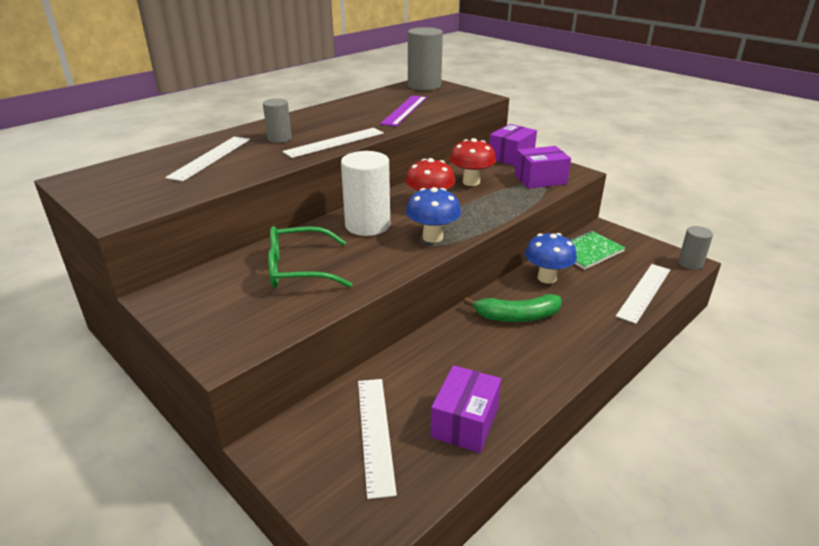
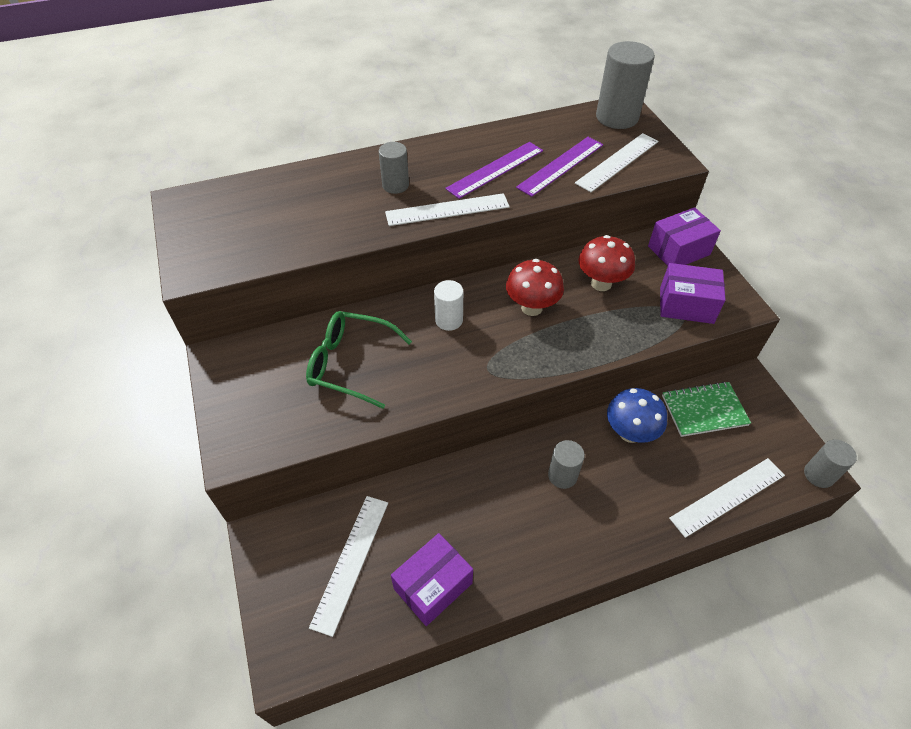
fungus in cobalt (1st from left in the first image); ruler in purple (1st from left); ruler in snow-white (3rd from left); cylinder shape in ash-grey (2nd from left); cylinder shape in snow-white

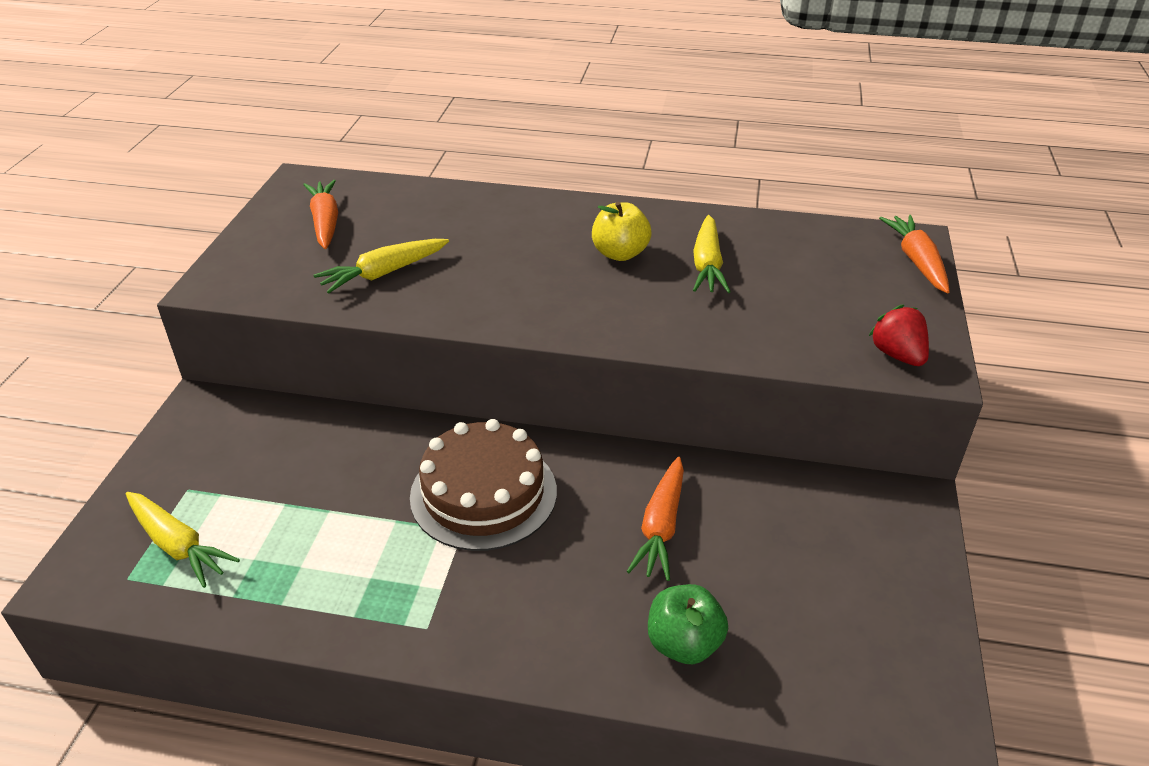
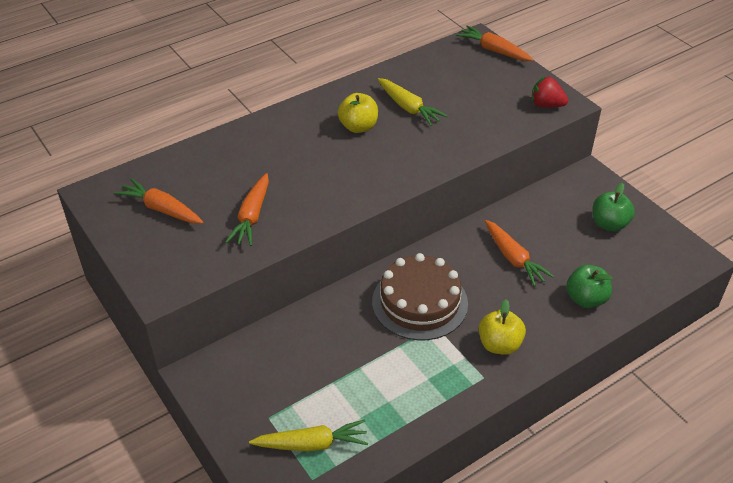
toy apple in golden (2nd from left); toy apple in leaf-green (2nd from left); root vegetable in bright orange (2nd from left)

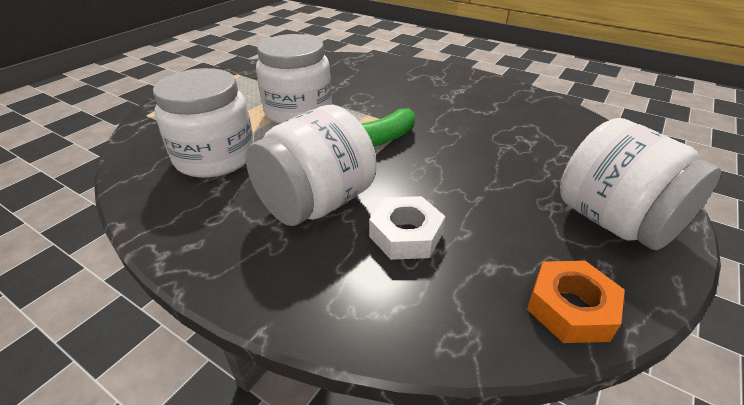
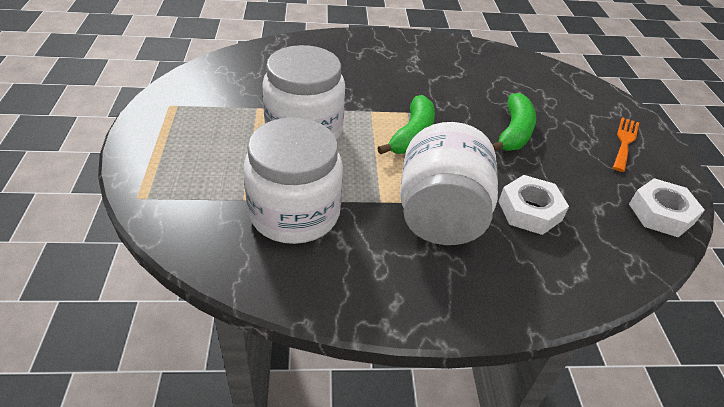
toy banana in leaf-green (2nd from left); fork in bright orange; hexagon nut in snow-white (2nd from left)

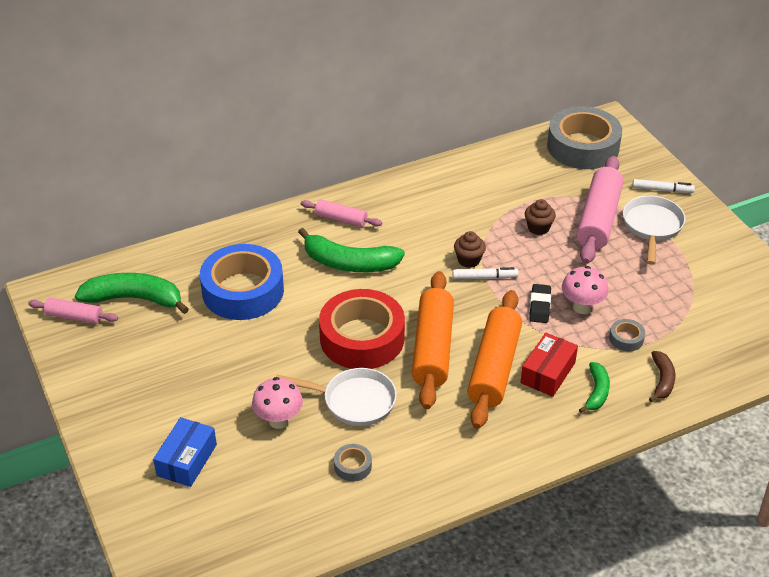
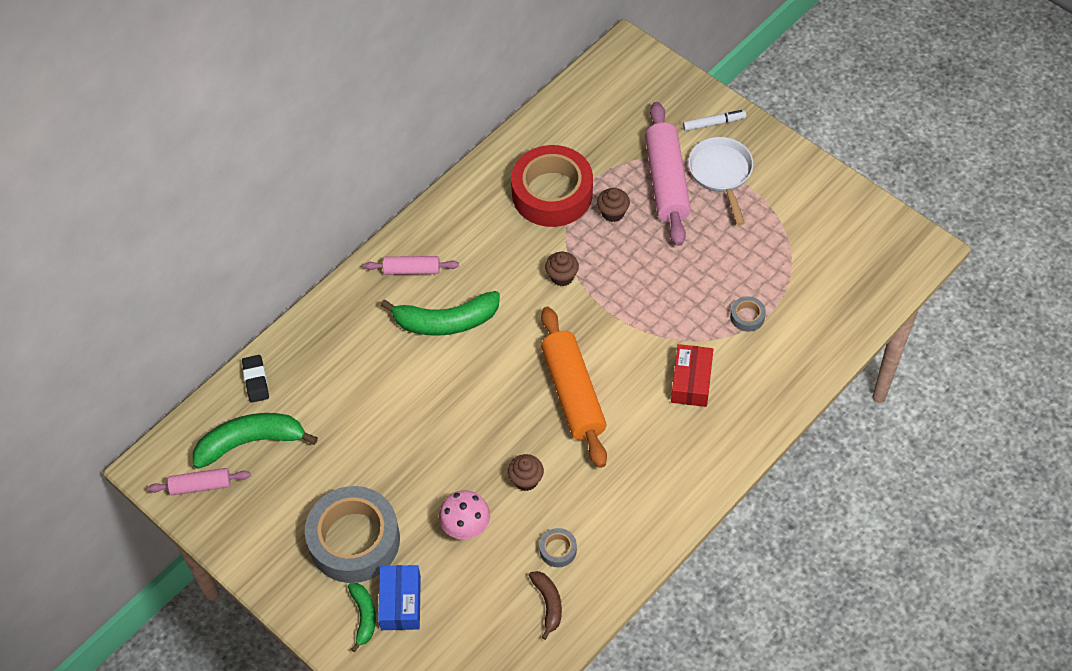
tape in cobalt; felt pen in snow-white (1st from left in the first image); rolling pin in bright orange (2nd from left in the first image); fungus in rosy (2nd from left in the first image); tape in crimson; gum eraser in ebony; tape in ash-grey (1st from left); toy banana in leaf-green (2nd from left); toy banana in brown; cupcake in brown (1st from left)

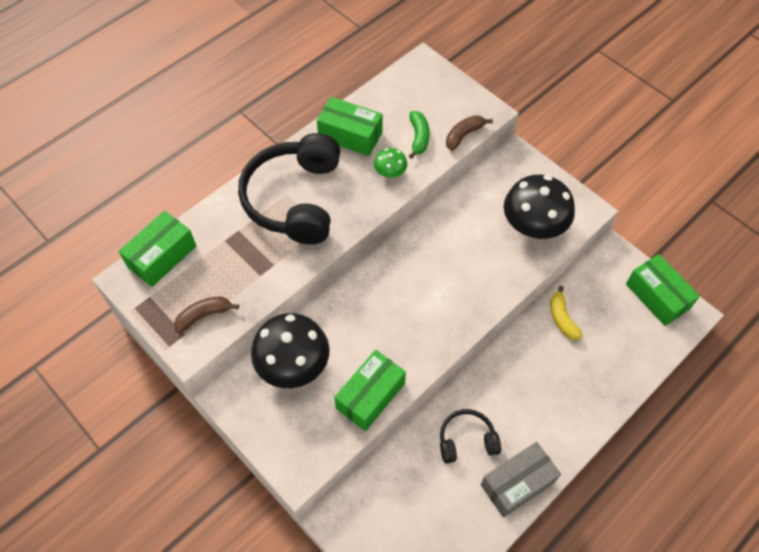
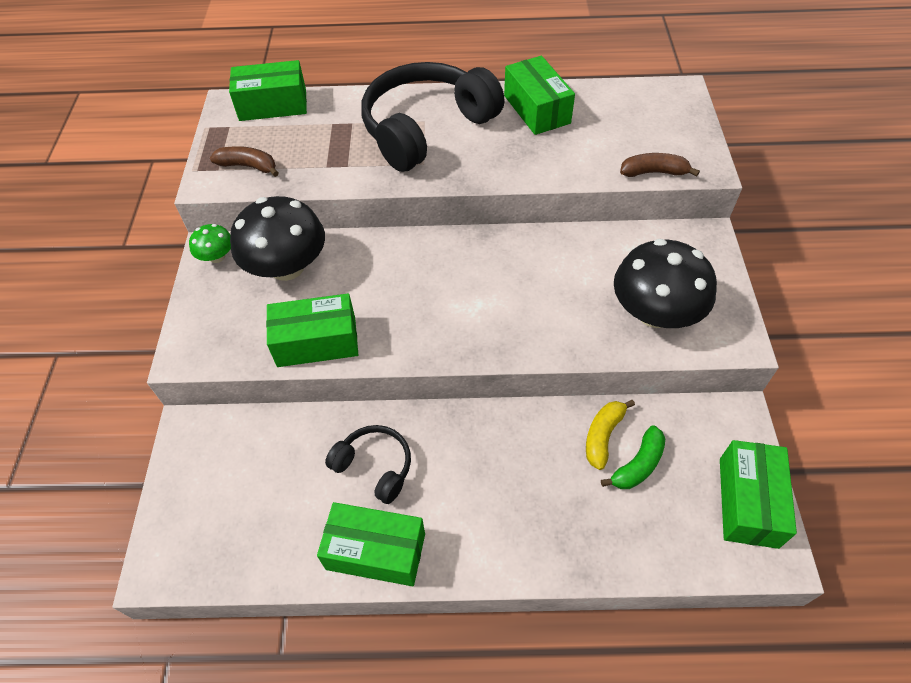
fungus in leaf-green; toy banana in leaf-green; parcel in leaf-green (3rd from left)

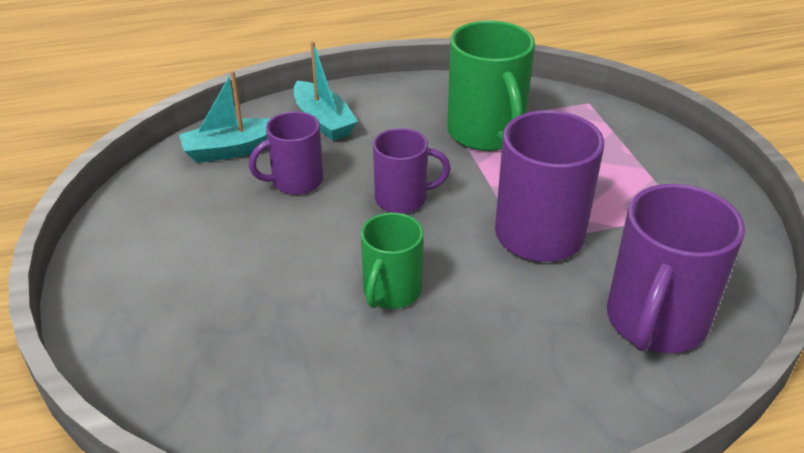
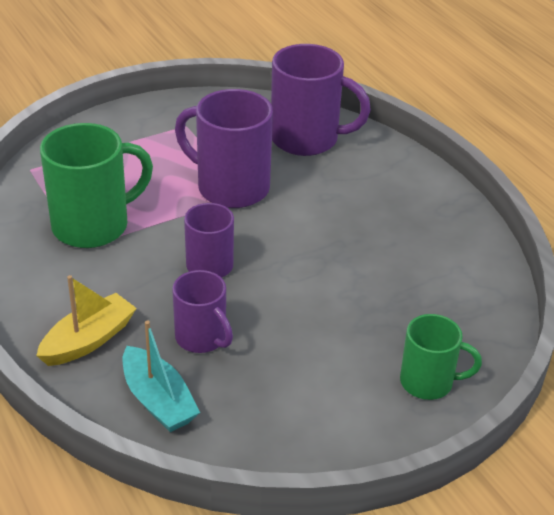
coffee mug in leaf-green (2nd from left); sailboat in golden

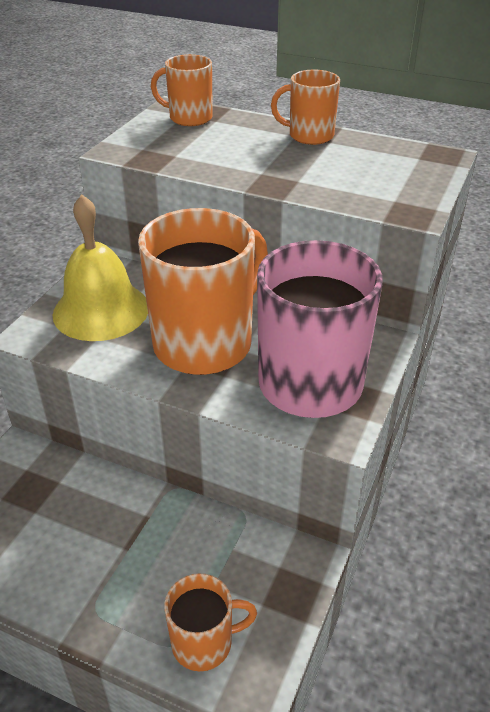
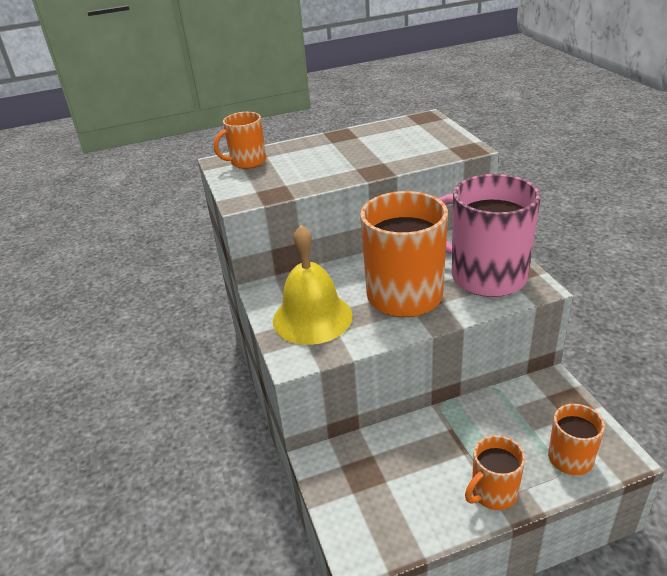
coffee mug in bright orange (3rd from left)

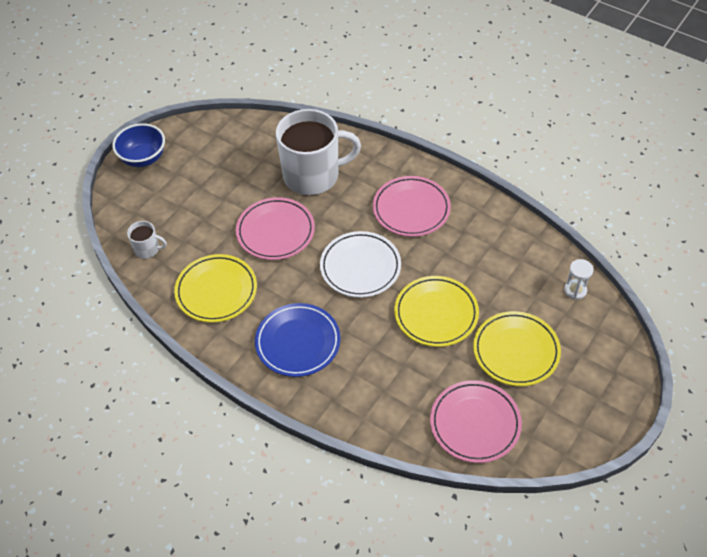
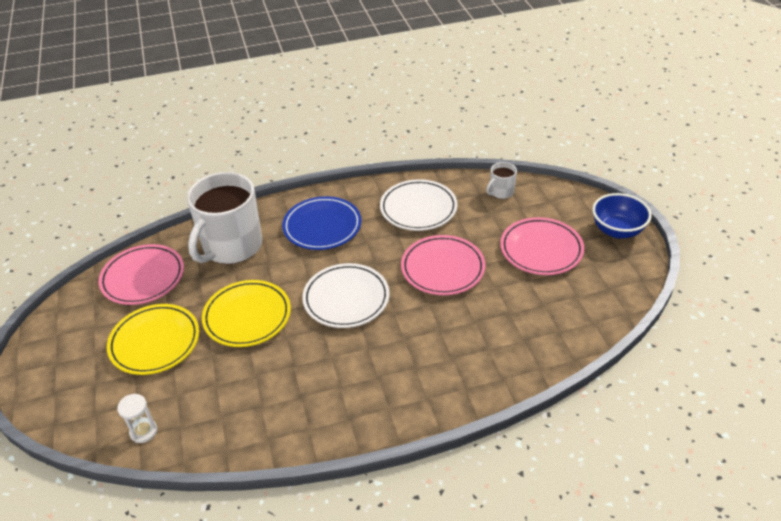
coffee mug in snow-white (1st from left); plate in rosy (3rd from left); plate in snow-white (2nd from left)

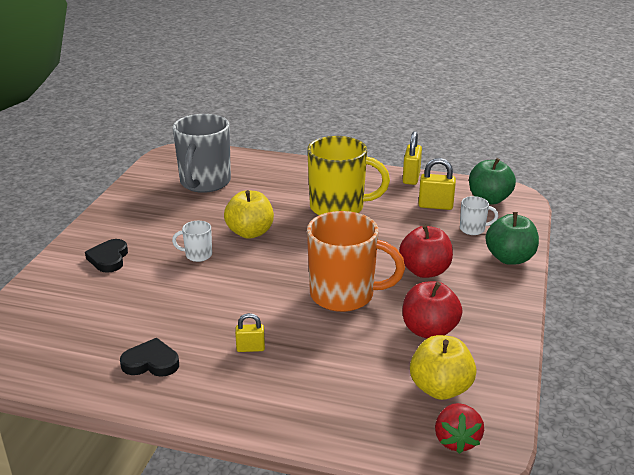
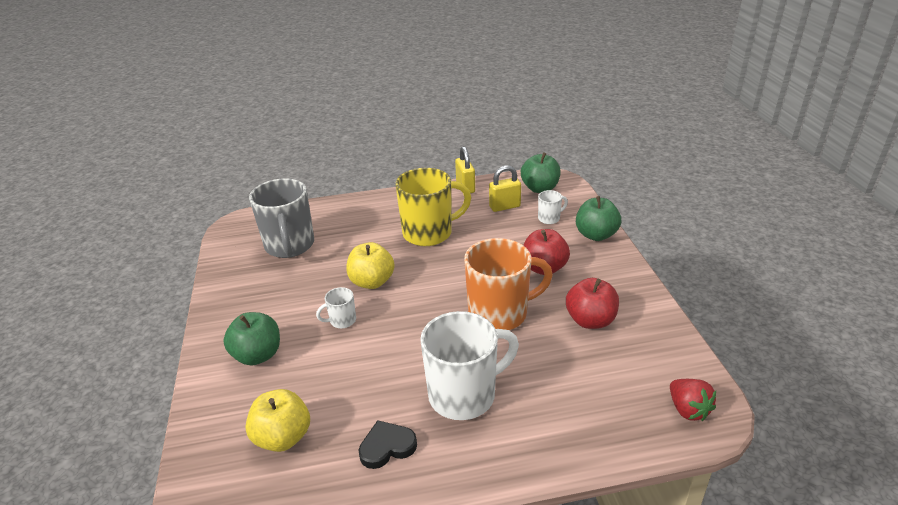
toy apple in golden (1st from left); toy apple in leaf-green (1st from left); coffee mug in snow-white (2nd from left)

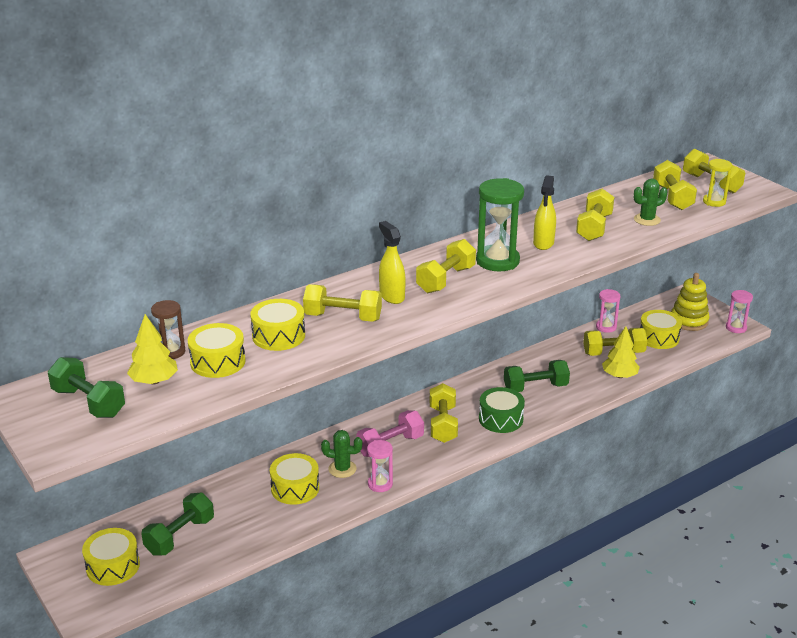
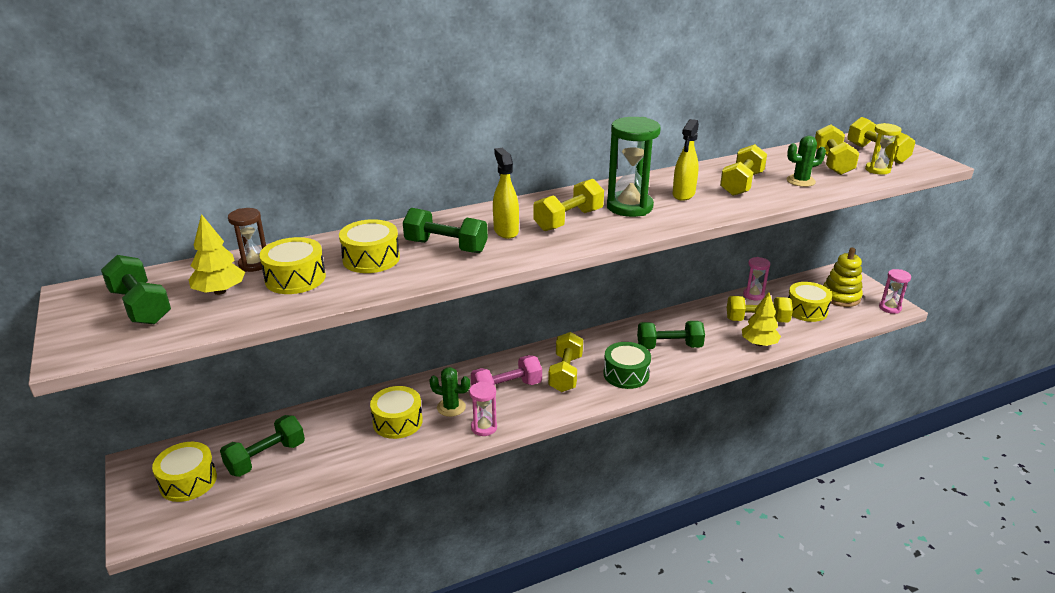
dumbbell in leaf-green (3rd from left)

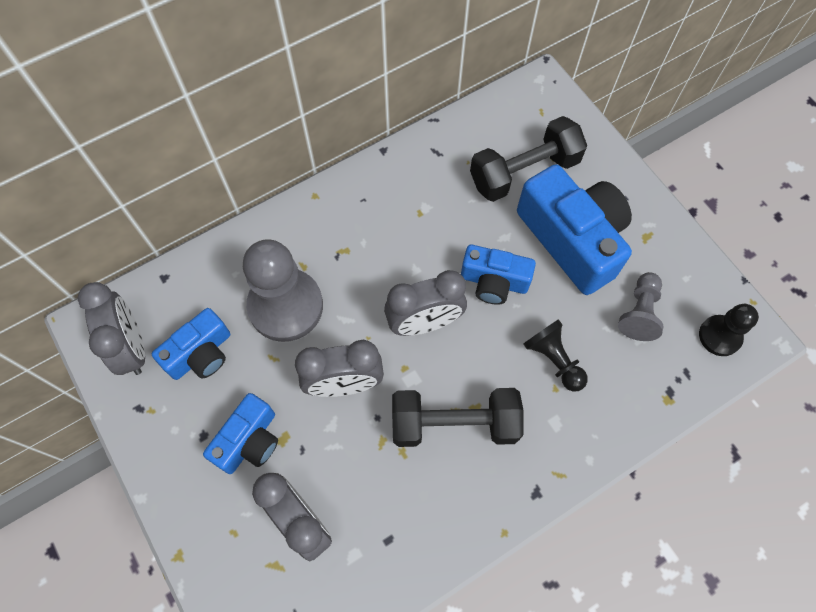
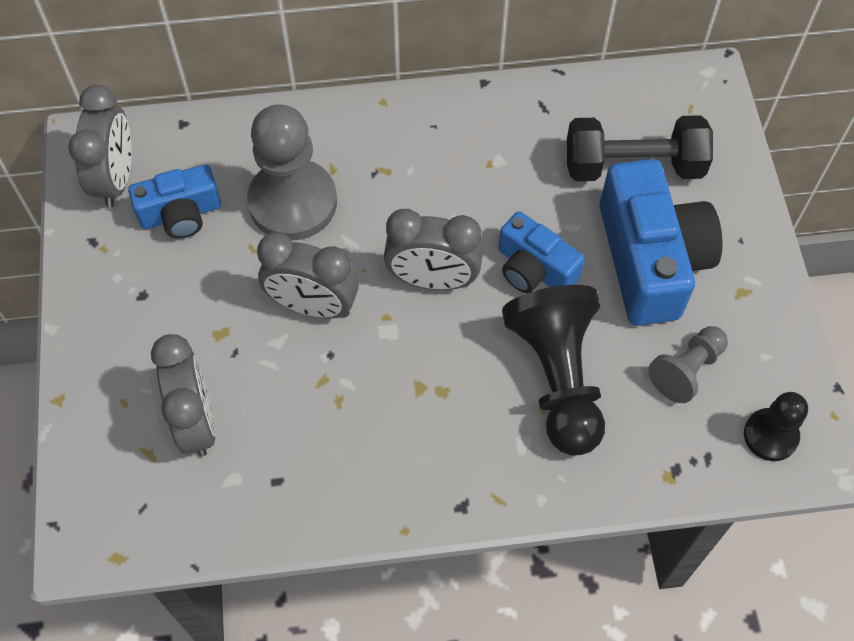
photo camera in cobalt (2nd from left in the first image); dumbbell in ebony (1st from left in the first image); game pawn in ebony (1st from left)

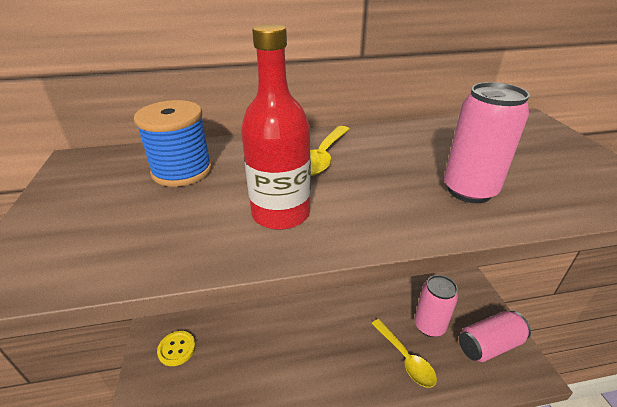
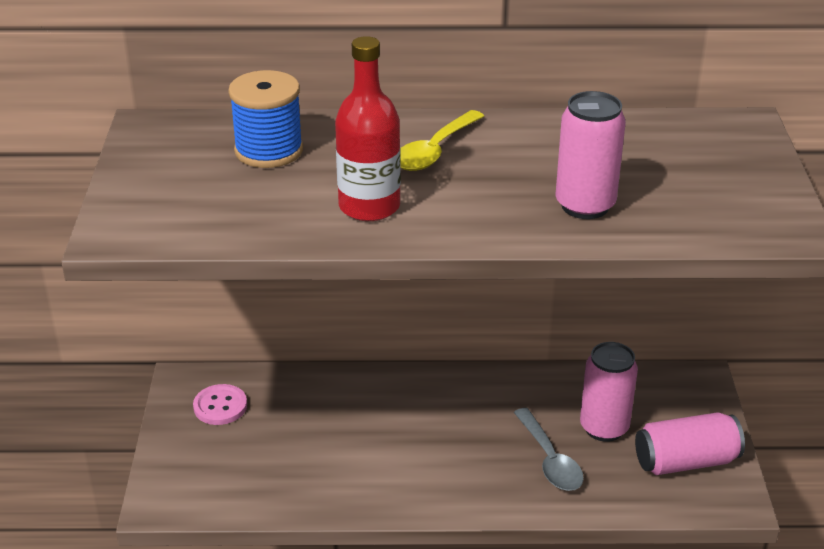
button in rosy; teaspoon in ash-grey

